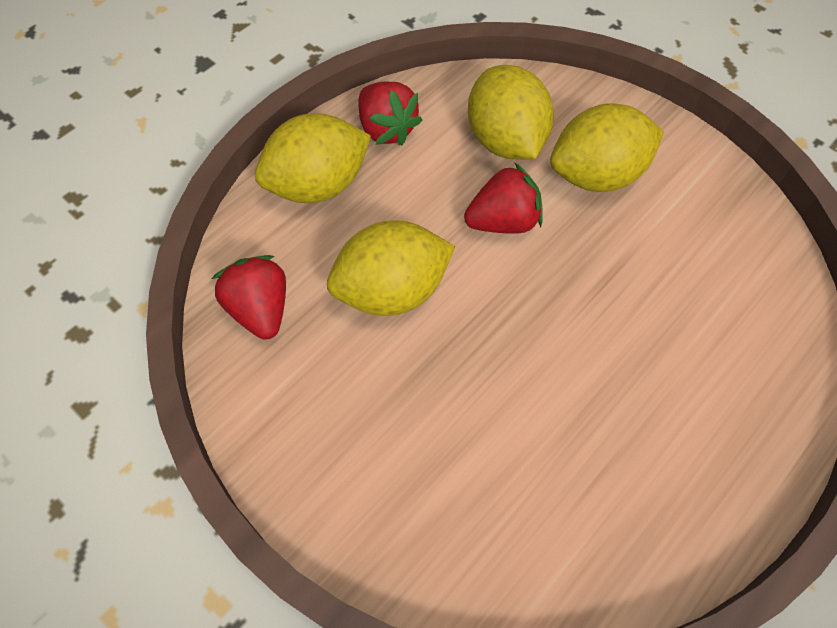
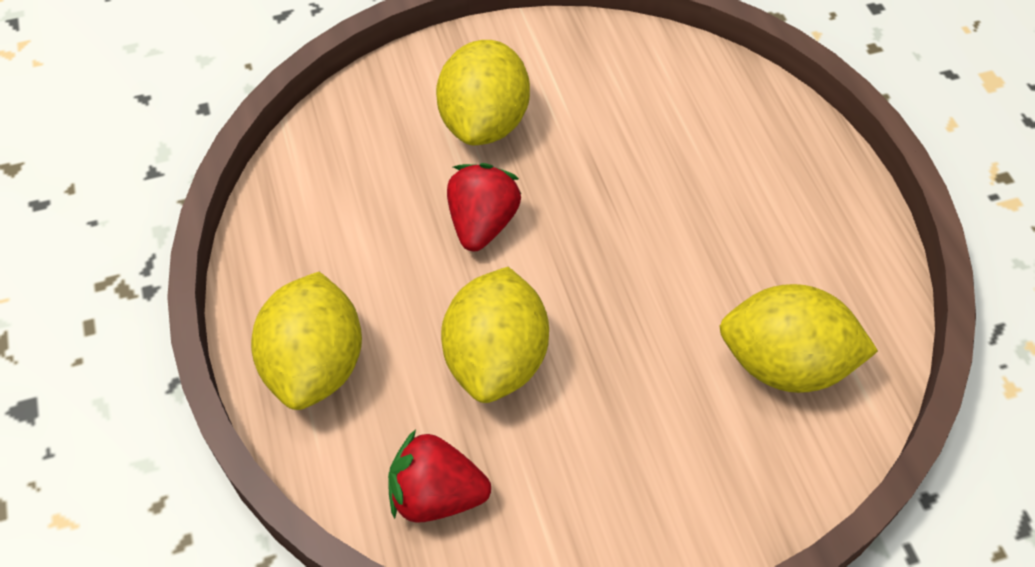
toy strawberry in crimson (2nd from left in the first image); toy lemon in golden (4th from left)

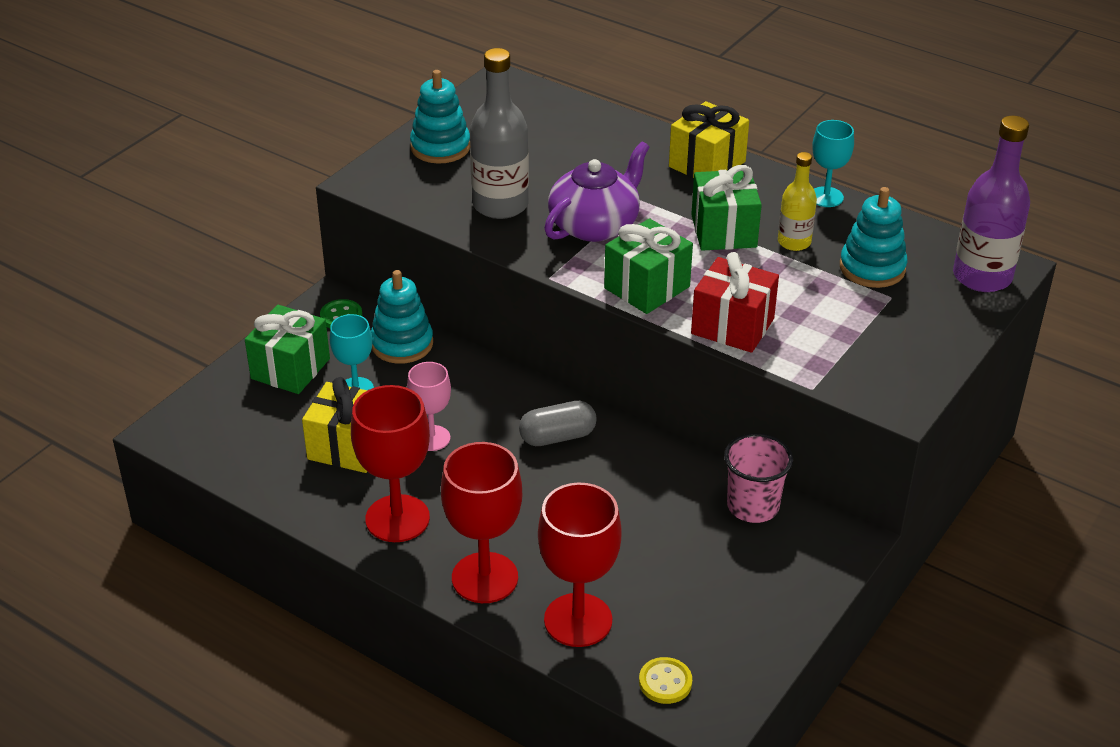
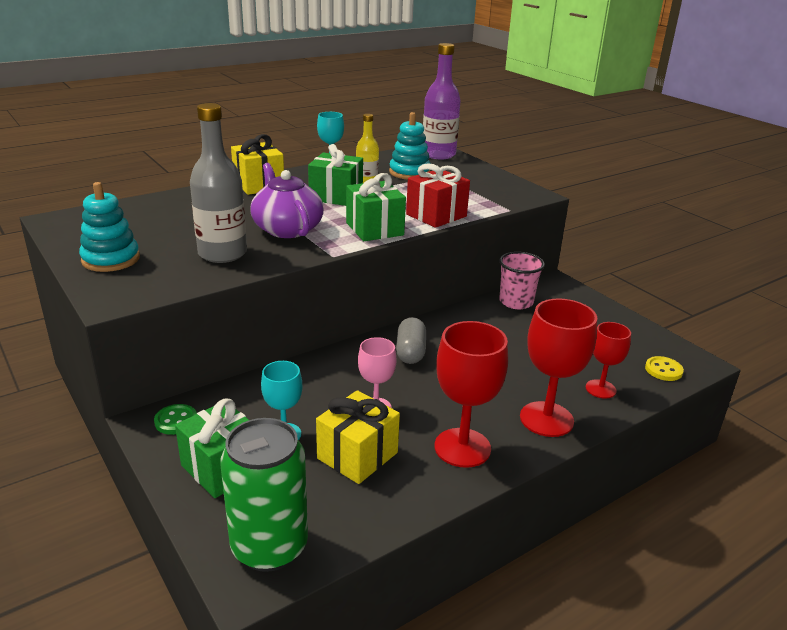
stacking rings in turquoise (1st from left in the first image); tin in leaf-green; goblet in crimson (3rd from left)

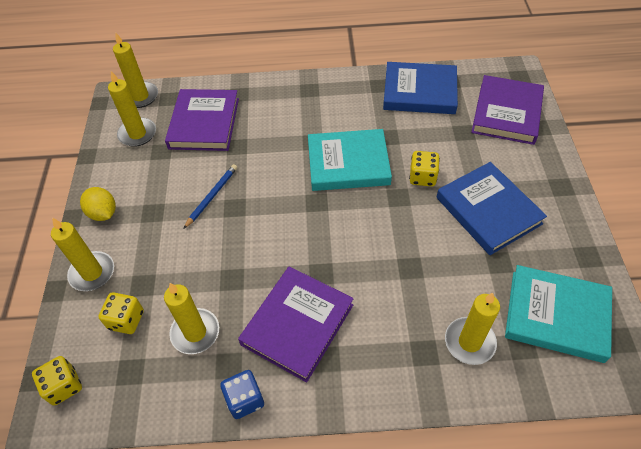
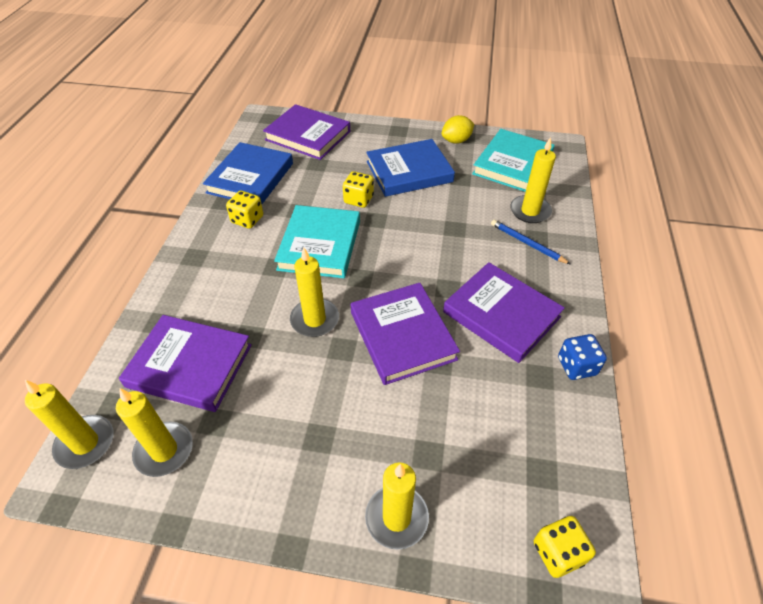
hardback in purple (3rd from left); toy lemon in golden; die in golden (1st from left); pillar candle in golden (3rd from left); wooden pencil in cobalt

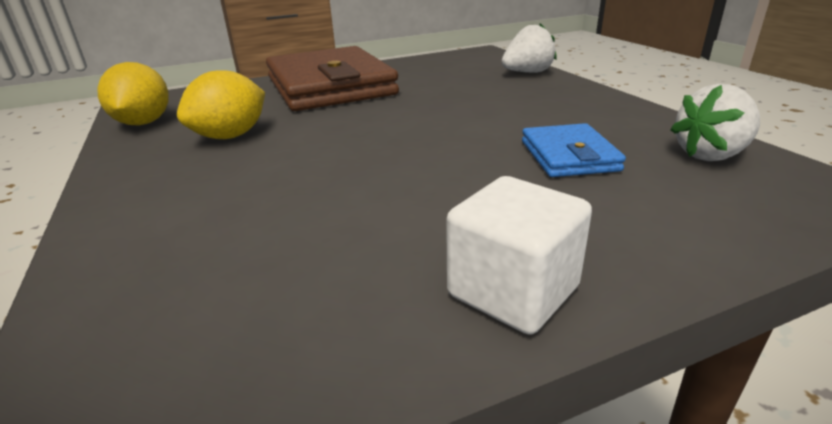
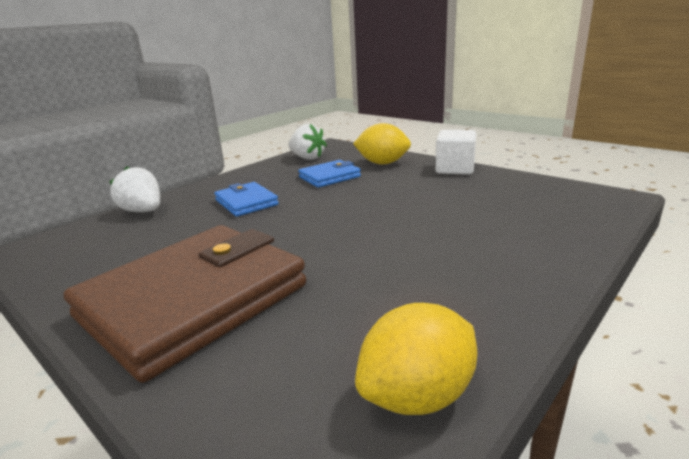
wallet in cobalt (1st from left); toy lemon in golden (1st from left)

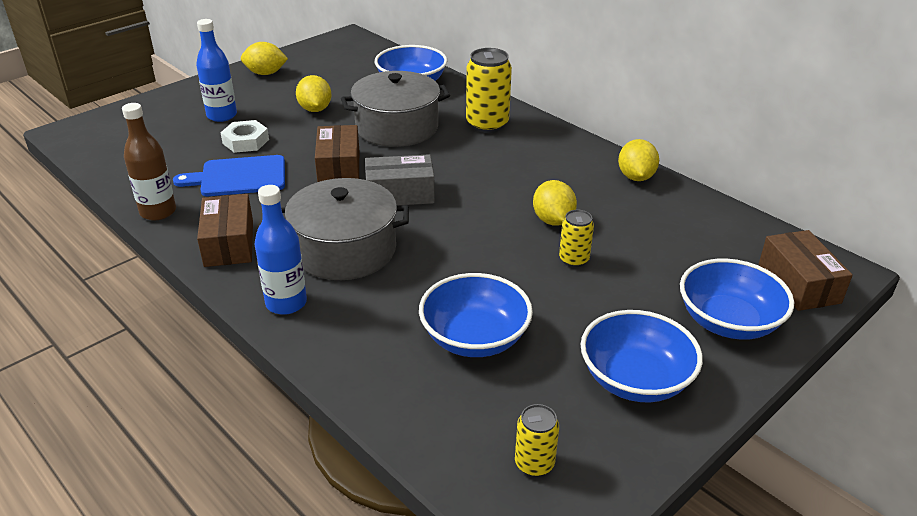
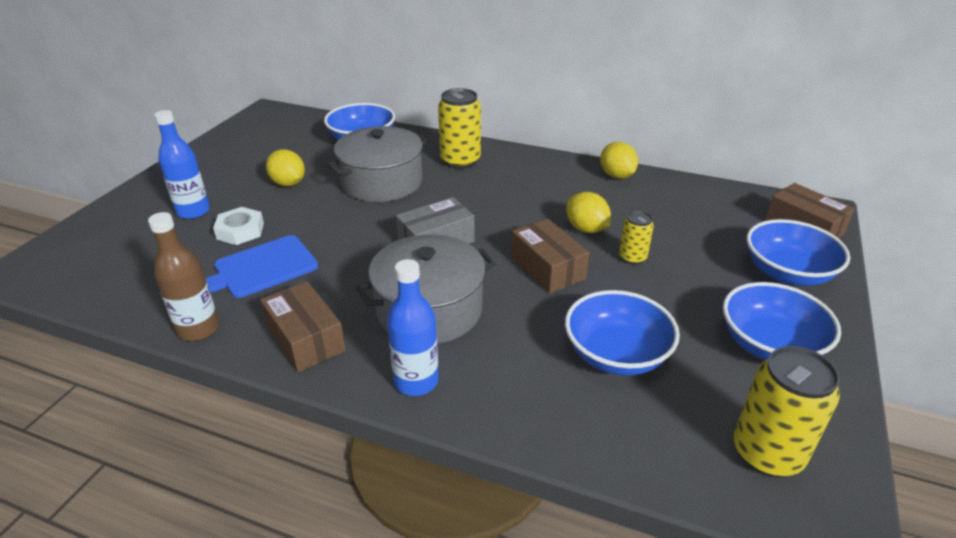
toy lemon in golden (1st from left in the first image); parcel in brown (2nd from left); tin in golden (3rd from left)

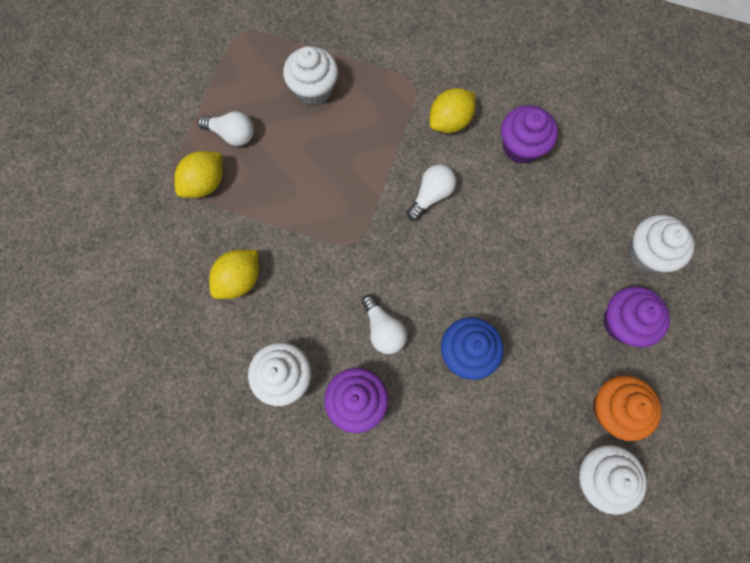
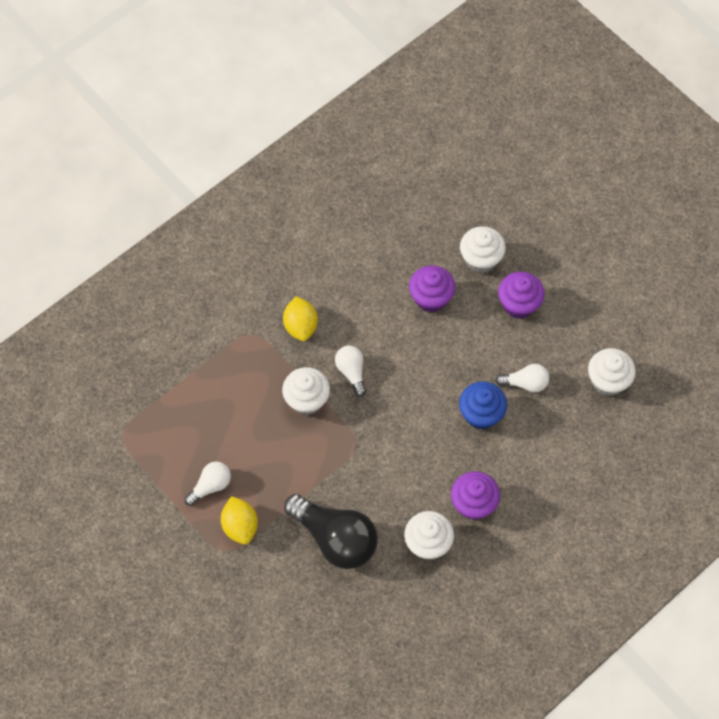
cupcake in bright orange; cupcake in snow-white (1st from left); bulb in snow-white (3rd from left); cupcake in purple (1st from left); bulb in ebony

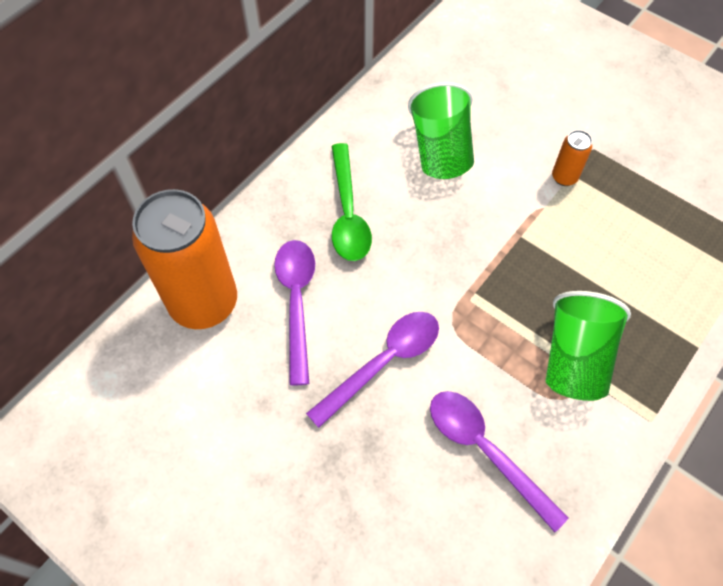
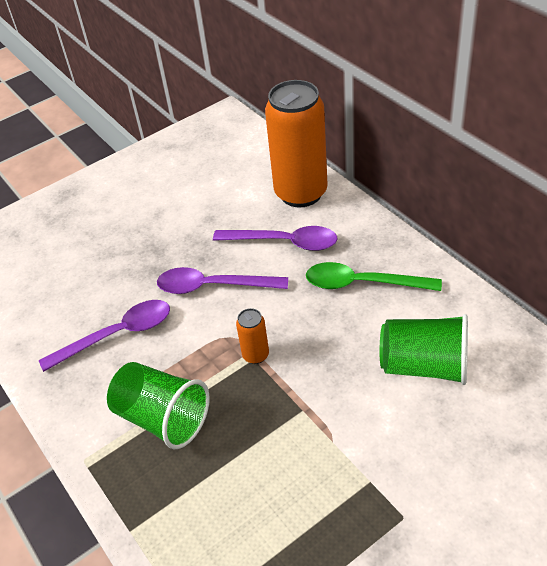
tin in bright orange (1st from left); teaspoon in purple (2nd from left)

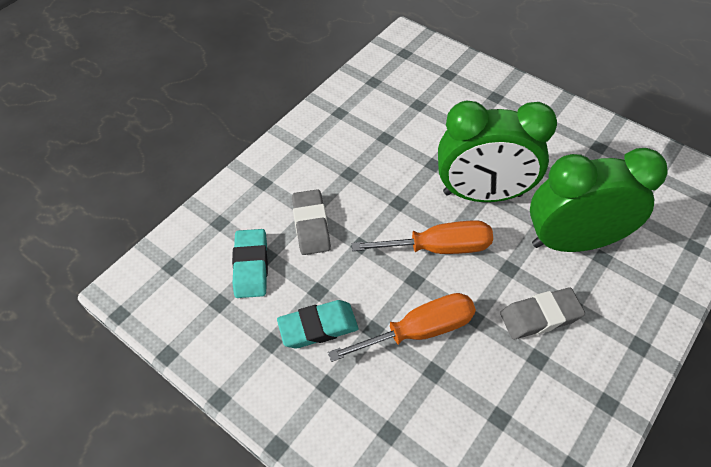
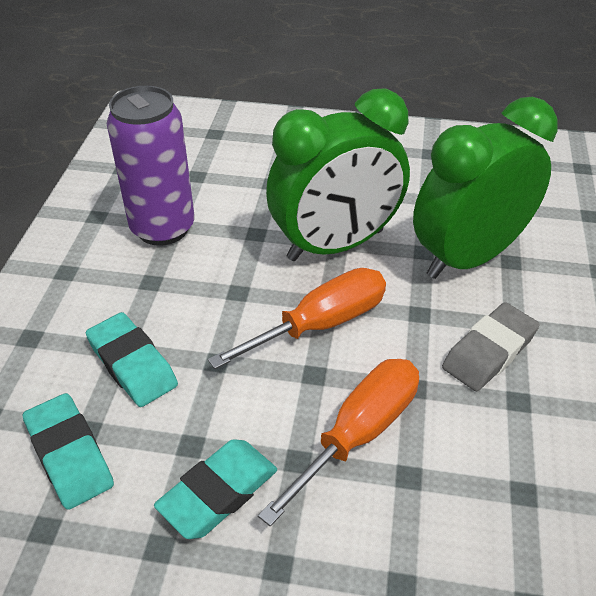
tin in purple; gum eraser in turquoise (2nd from left)

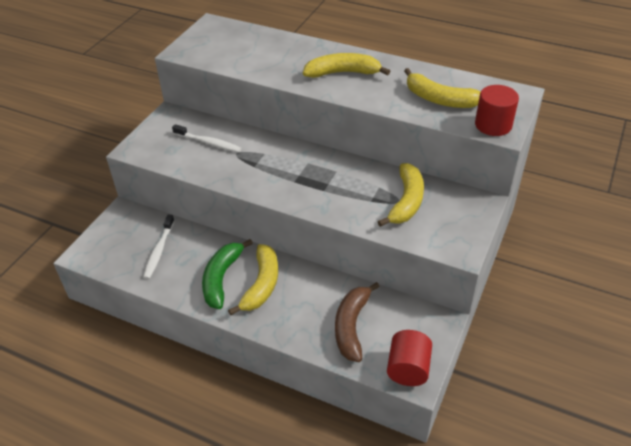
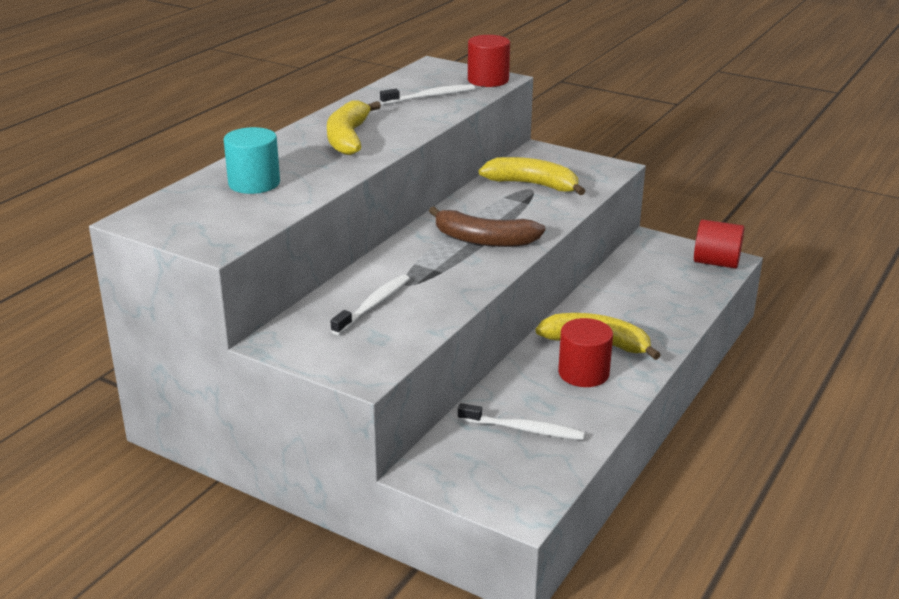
cylinder shape in turquoise; toy banana in brown; cylinder shape in crimson (2nd from left); tooth brush in snow-white (2nd from left)

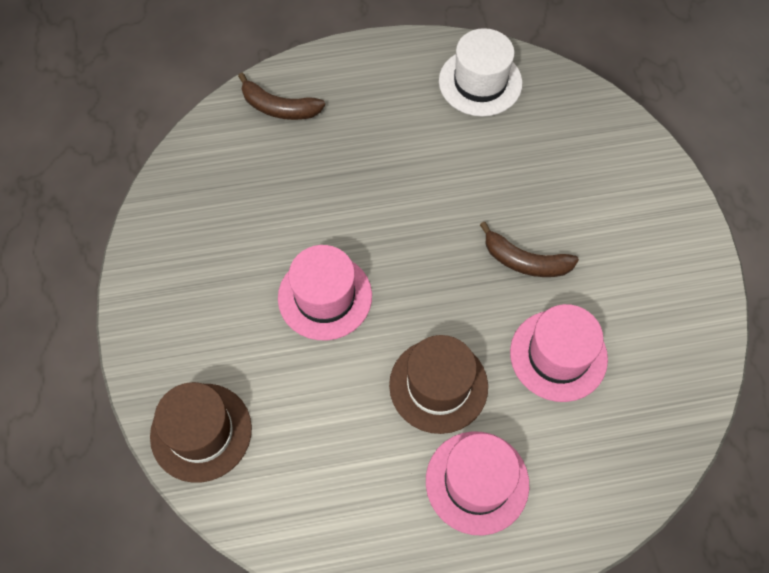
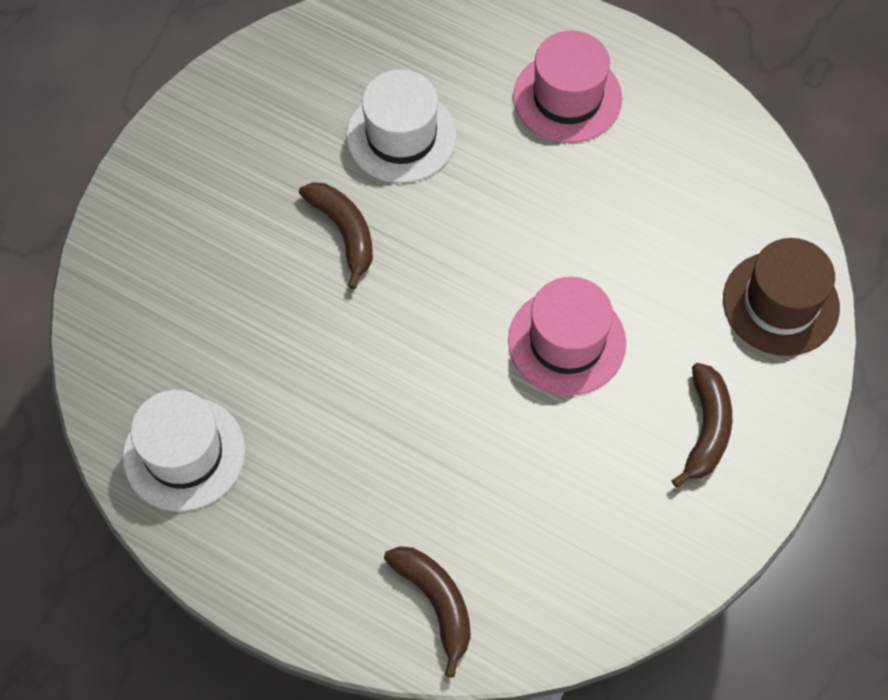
tall hat in brown (2nd from left in the first image); toy banana in brown (3rd from left); tall hat in snow-white (2nd from left)

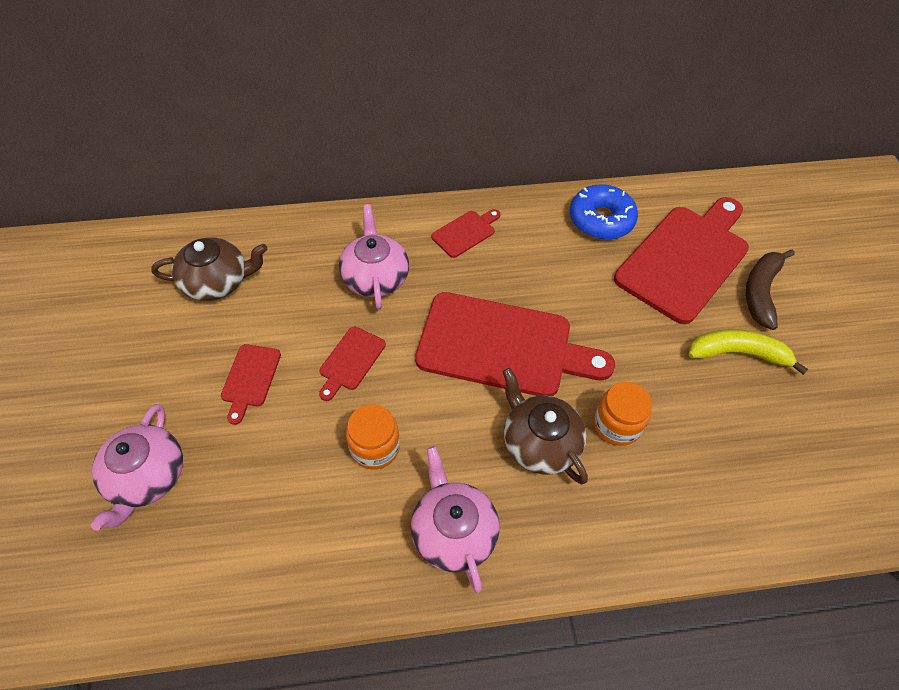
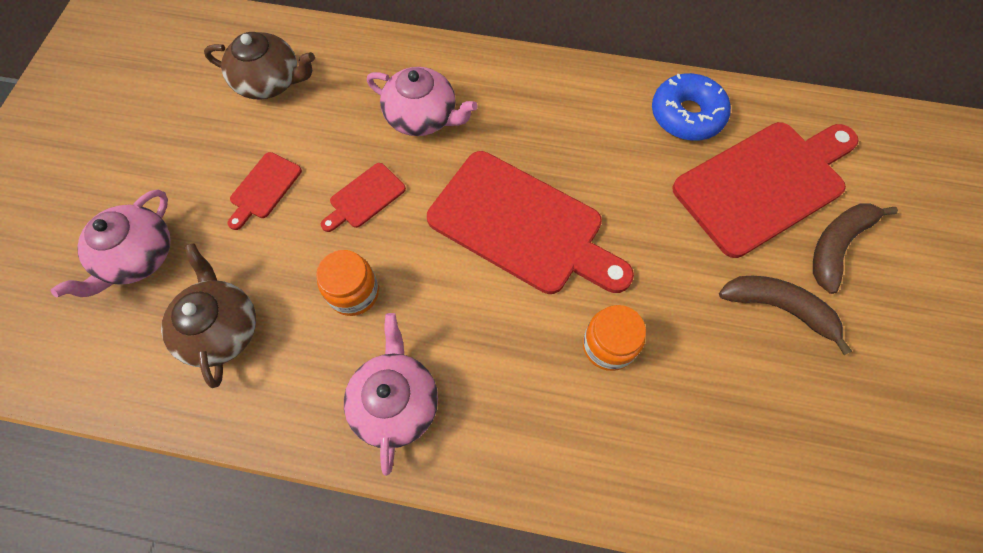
chopping board in crimson (3rd from left in the first image); tea pot in brown (1st from left); toy banana in brown (1st from left); tea pot in rosy (3rd from left)

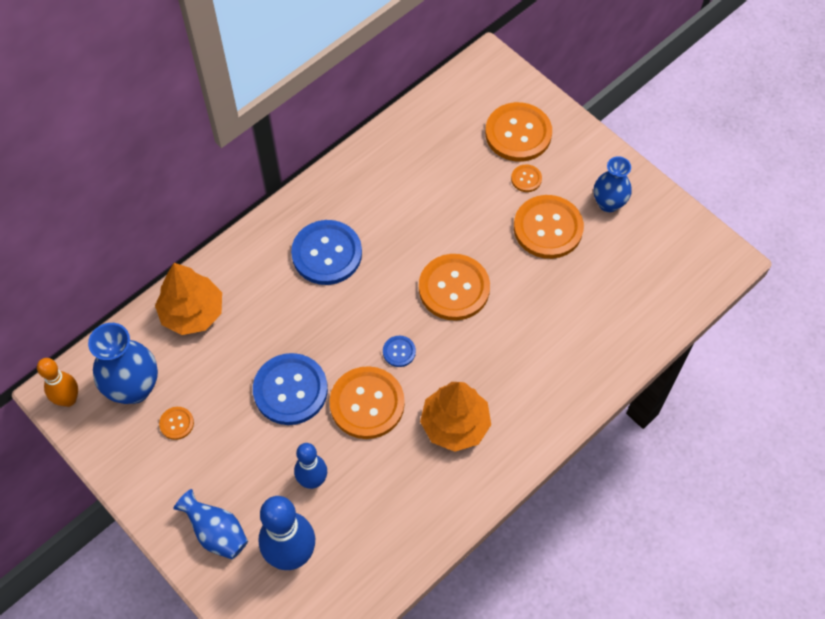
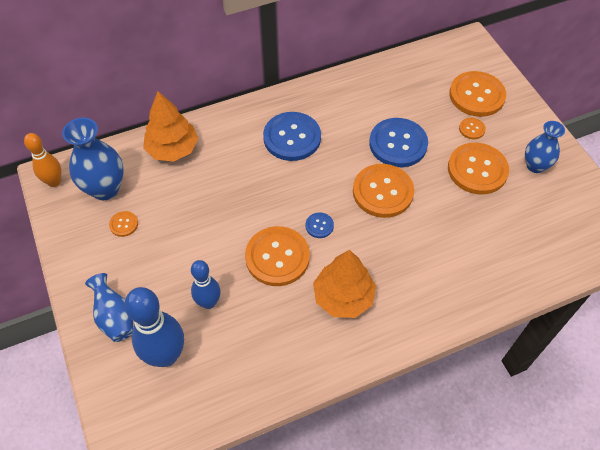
button in cobalt (3rd from left)

